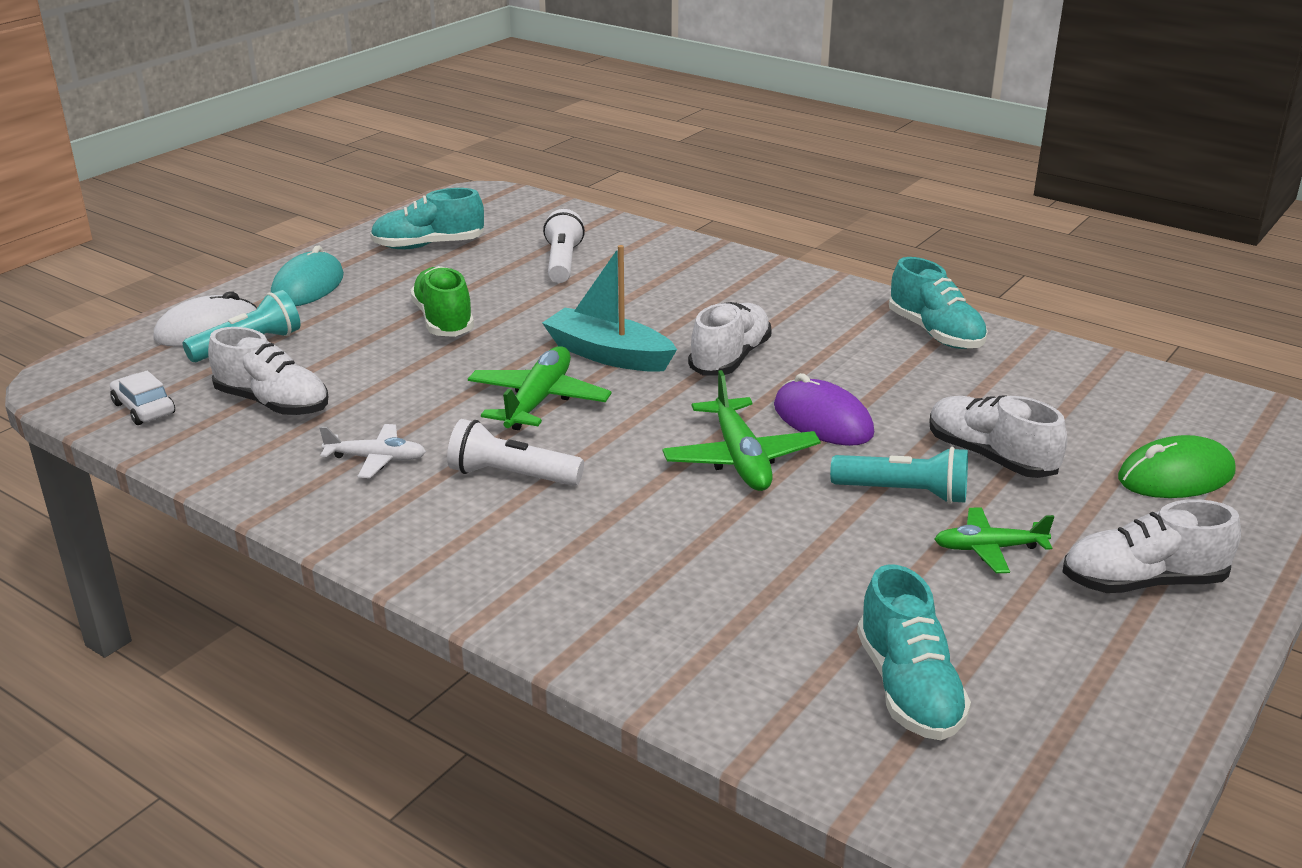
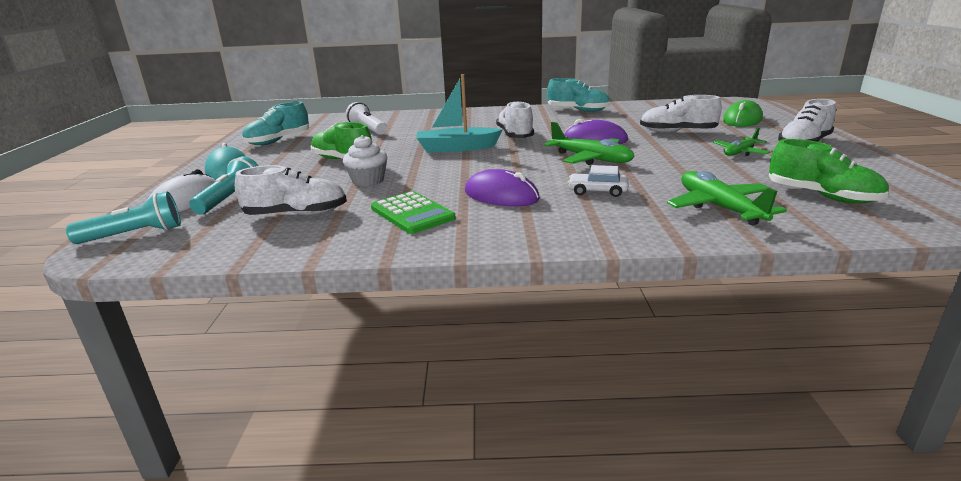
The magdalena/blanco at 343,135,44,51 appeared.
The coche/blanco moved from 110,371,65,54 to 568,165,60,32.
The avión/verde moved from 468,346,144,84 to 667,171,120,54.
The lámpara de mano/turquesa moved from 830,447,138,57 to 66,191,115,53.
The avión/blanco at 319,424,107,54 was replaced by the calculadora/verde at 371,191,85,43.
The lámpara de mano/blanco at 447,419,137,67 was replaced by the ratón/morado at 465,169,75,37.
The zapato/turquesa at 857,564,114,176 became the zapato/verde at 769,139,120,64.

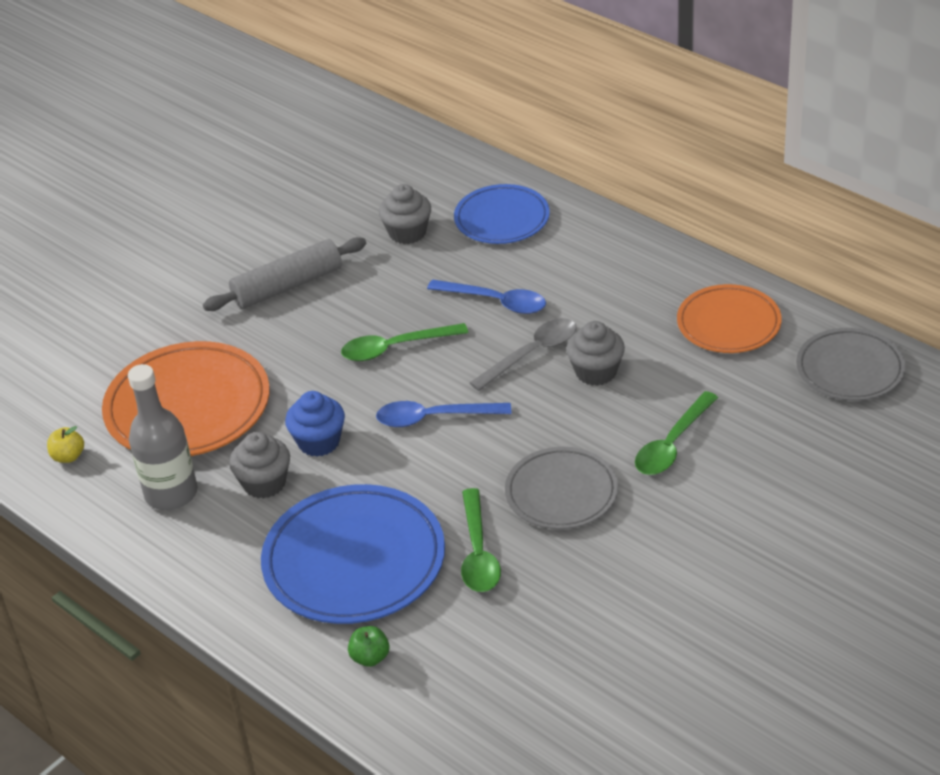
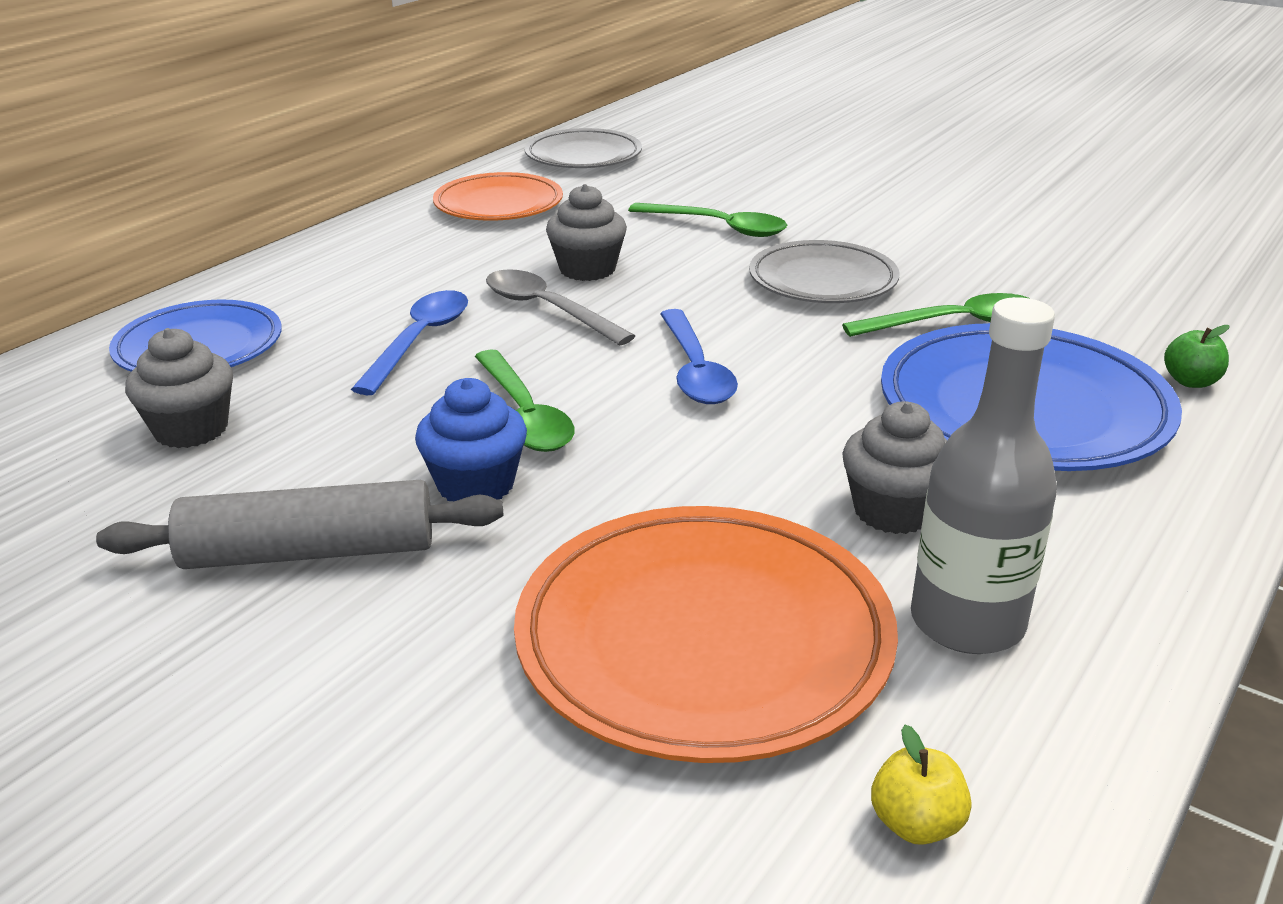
The magdalena/azul moved from 285,391,60,66 to 415,378,112,124.
The rodillo/gris at 203,237,163,74 turned 60 degrees counterclockwise.

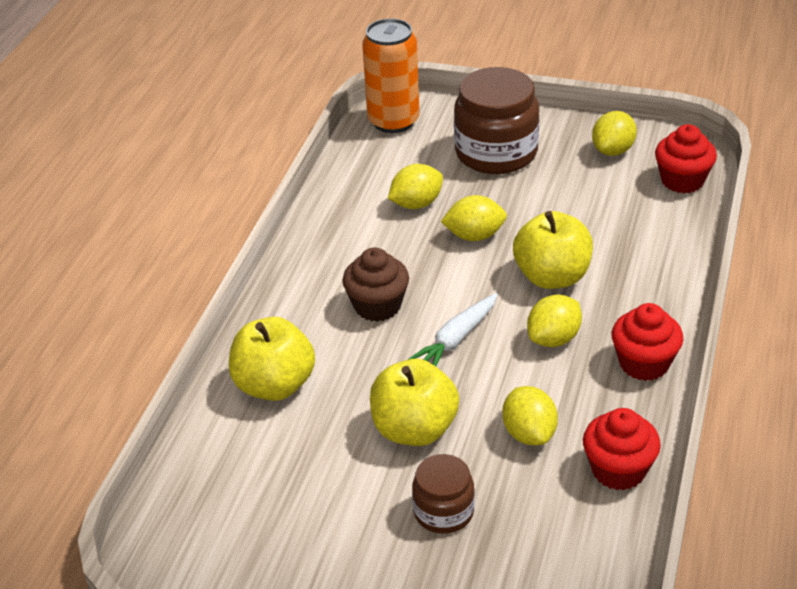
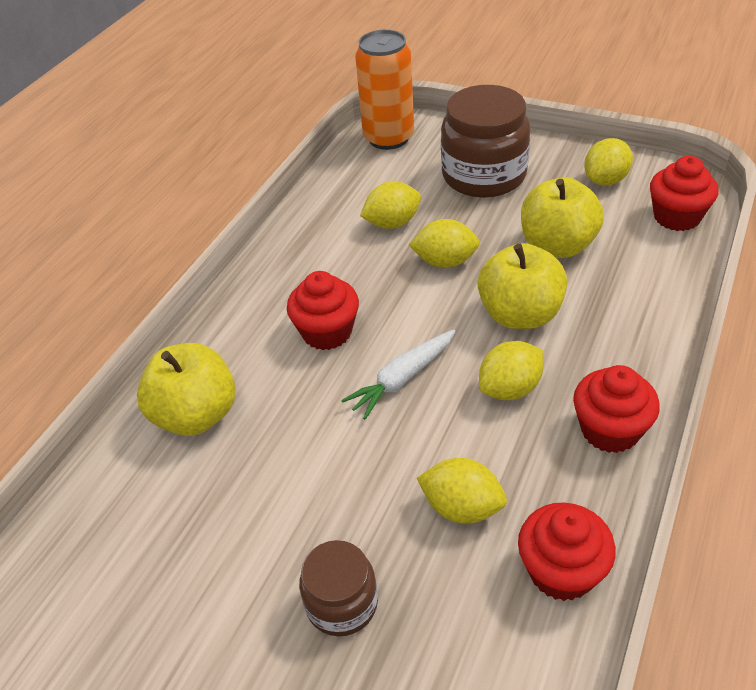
The manzana/amarillo moved from 370,359,89,87 to 521,177,83,81.
The magdalena/marrón at 342,247,67,75 became the magdalena/rojo at 287,271,72,79.
The limón/amarillo at 502,386,56,60 turned 60 degrees counterclockwise.

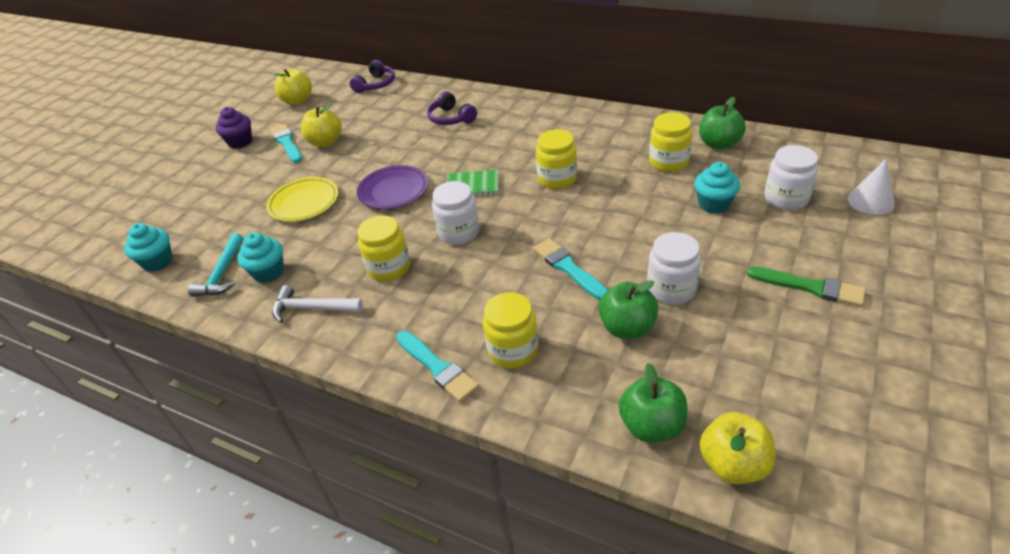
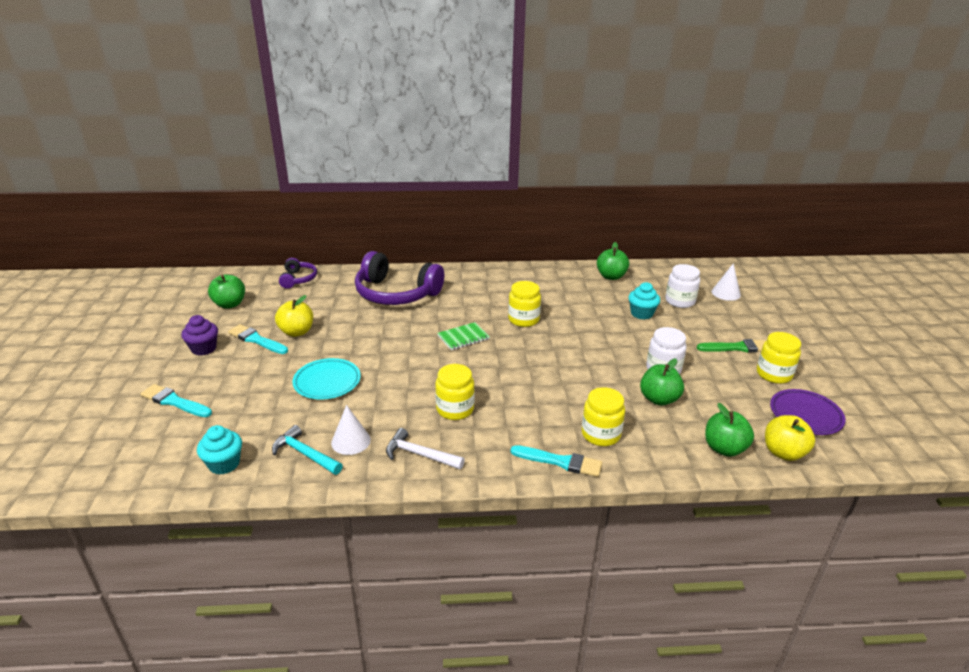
The tarro/blanco at 432,181,48,64 disappeared.
The plato/morado moved from 357,165,71,44 to 770,389,76,46.
The pincel/turquesa moved from 533,238,75,62 to 140,384,72,33.
The tarro/amarillo moved from 649,112,43,60 to 757,332,44,52.
The magdalena/turquesa at 237,232,47,51 was replaced by the cono/blanco at 331,405,40,50.
The plato/amarillo at 266,177,72,45 became the plato/turquesa at 292,358,69,41.
The manzana/amarillo at 274,69,38,36 became the manzana/verde at 208,275,37,34.
The martillo/turquesa at 188,233,55,64 turned 150 degrees clockwise.
The martillo/blanco at 272,285,91,38 turned 45 degrees clockwise.
The auriculares/morado at 427,91,50,34 changed to 2.01 times the size.

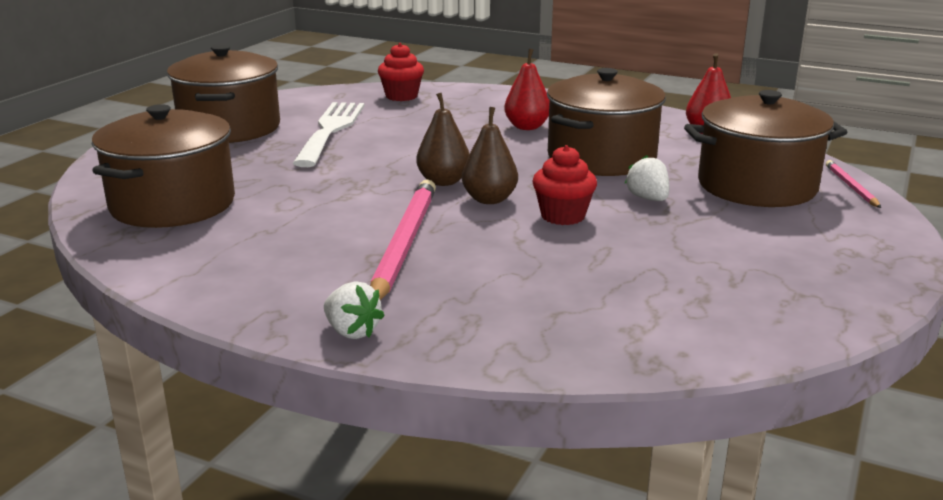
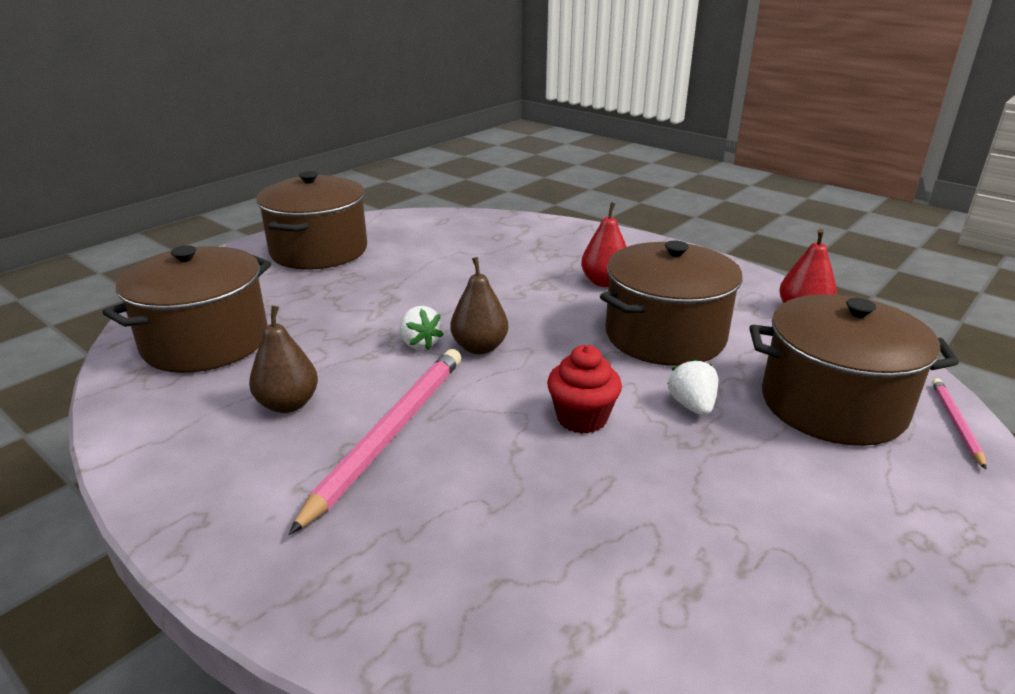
The tenedor/blanco at 293,102,72,65 disappeared.
The magdalena/rojo at 378,43,46,58 disappeared.
The fresa/blanco moved from 324,281,61,58 to 399,306,45,44.
The pera/marrón moved from 462,107,56,97 to 249,305,69,108.

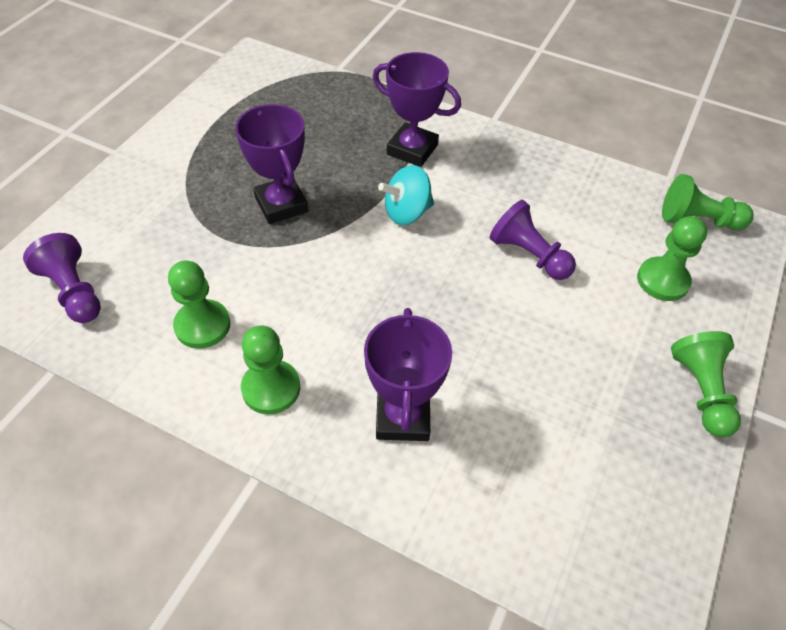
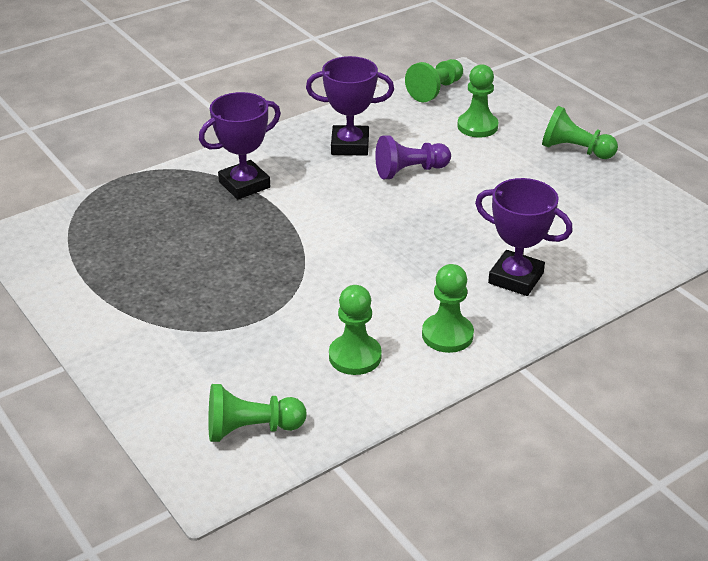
The peonza/turquesa at 378,165,56,60 disappeared.
The trofeo/morado moved from 235,104,73,120 to 306,56,88,100.
The peón/morado at 23,233,78,90 became the peón/verde at 208,384,98,58.

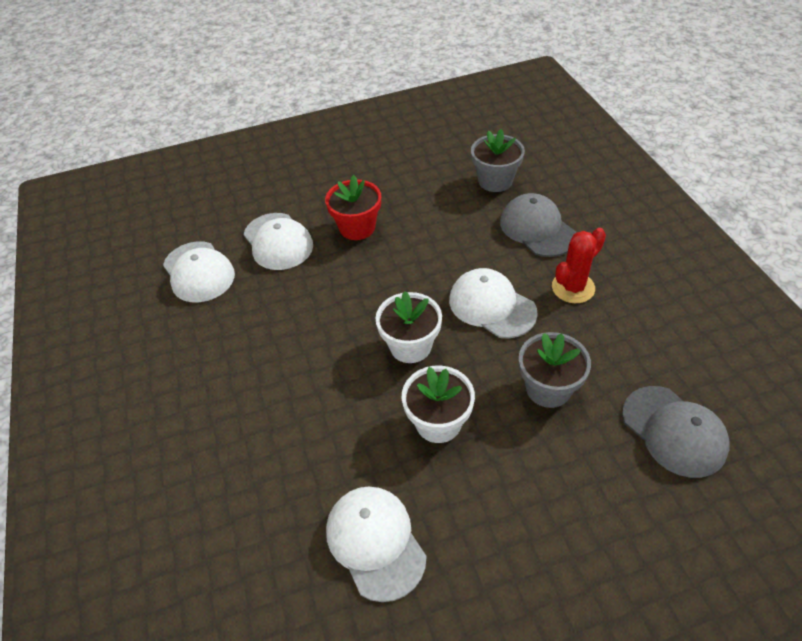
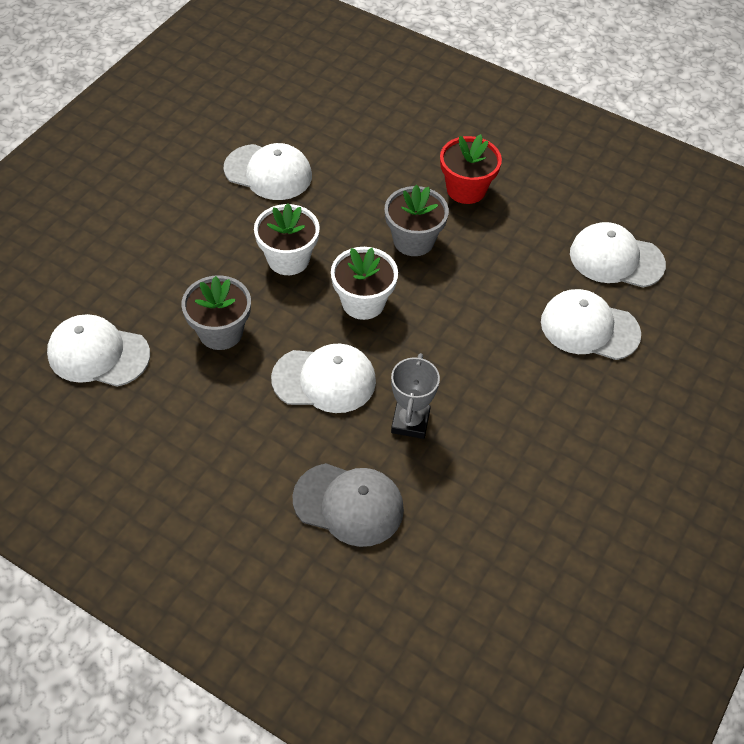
The cactus/rojo at 552,228,54,75 disappeared.
The trofeo/gris at 391,353,49,86 appeared.
The maceta/rojo moved from 325,175,56,65 to 440,134,62,70.
The maceta/gris moved from 471,129,54,63 to 385,185,64,71.
The gorra/gris at 622,386,108,92 became the gorra/blanco at 47,314,103,73.

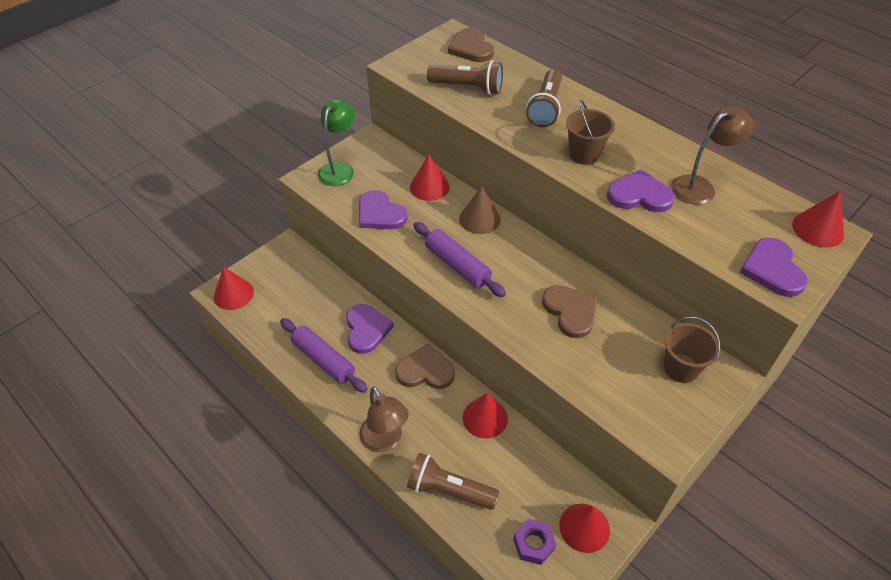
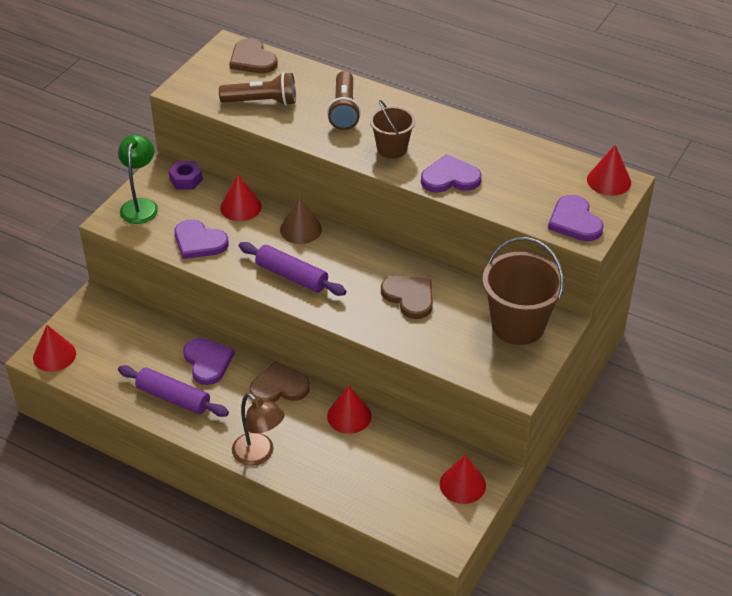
The lámpara de mano/marrón at 407,453,92,57 disappeared.
The lámpara/marrón at 671,106,82,99 disappeared.
The tuerca/morado moved from 513,519,43,46 to 168,161,35,29.
The balde/marrón at 664,317,56,66 changed to 1.69 times the size.

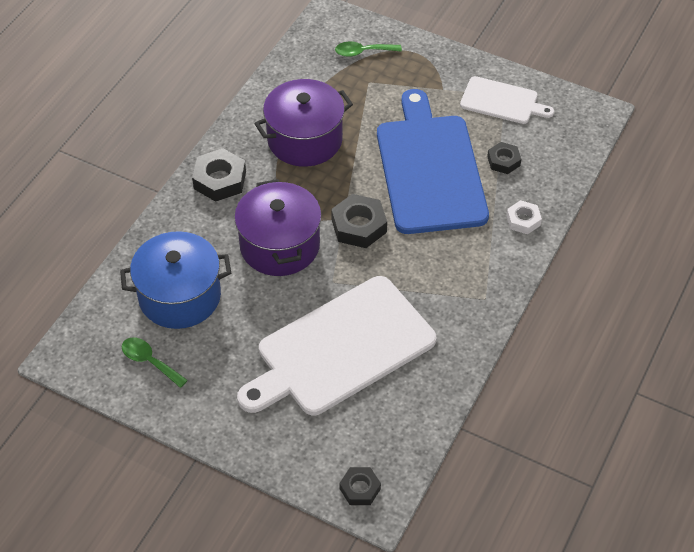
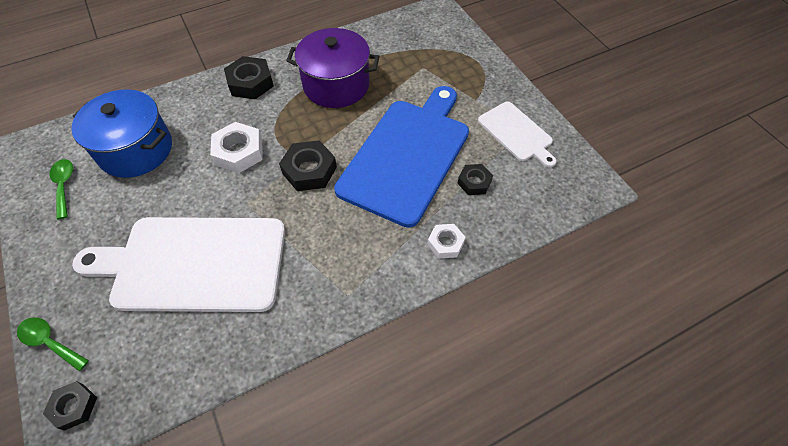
The cuchara/verde moved from 335,41,67,16 to 17,317,72,54.
The olla/morado at 234,179,88,97 was replaced by the tuerca/blanco at 210,122,53,51.

